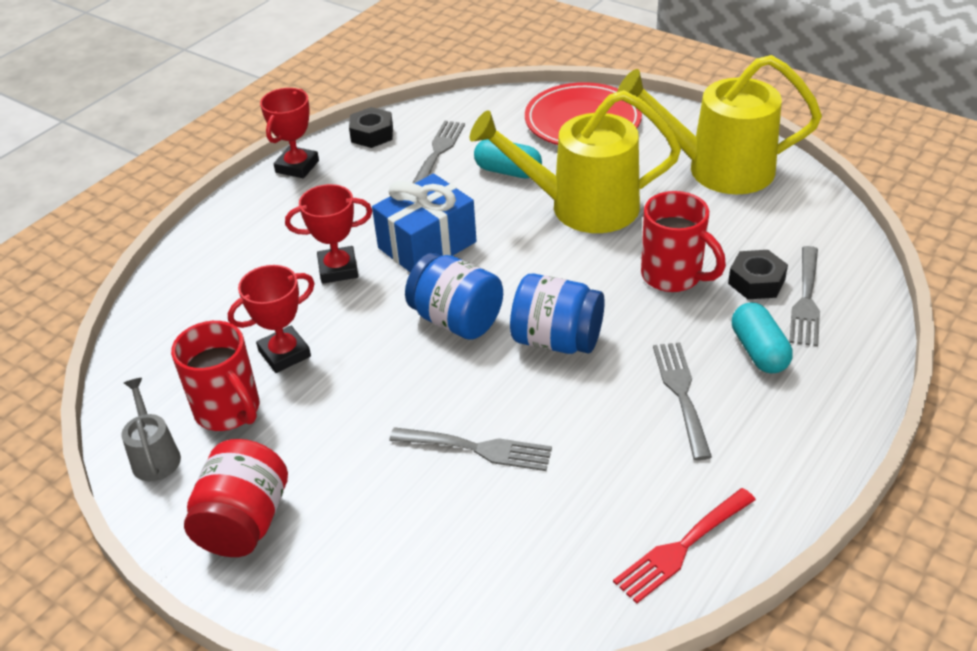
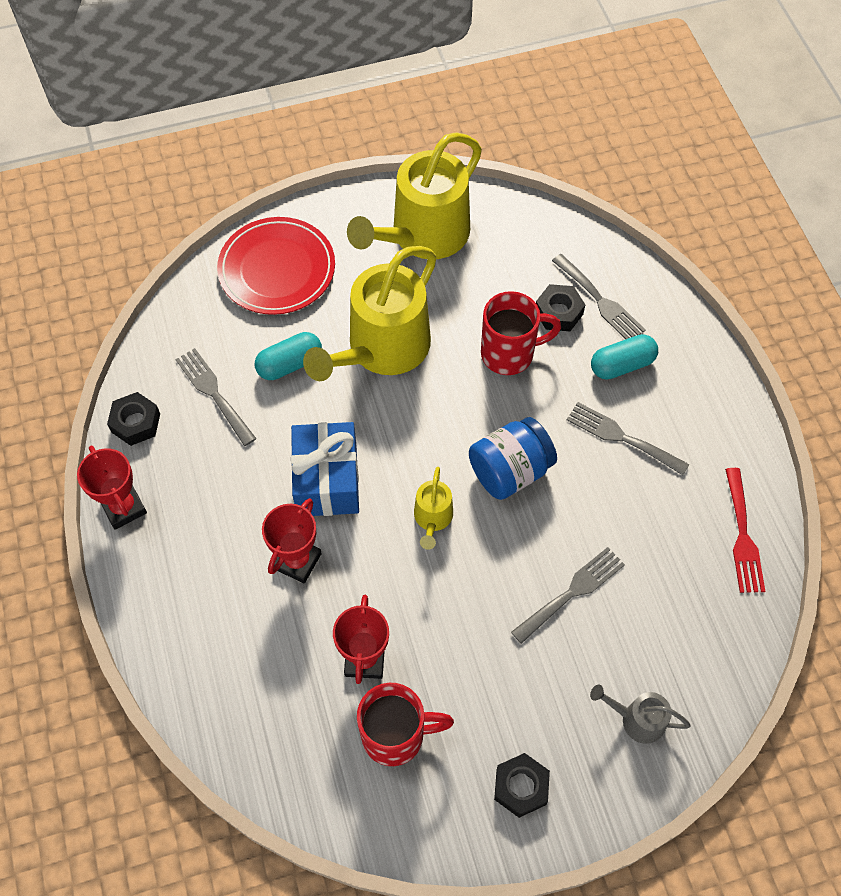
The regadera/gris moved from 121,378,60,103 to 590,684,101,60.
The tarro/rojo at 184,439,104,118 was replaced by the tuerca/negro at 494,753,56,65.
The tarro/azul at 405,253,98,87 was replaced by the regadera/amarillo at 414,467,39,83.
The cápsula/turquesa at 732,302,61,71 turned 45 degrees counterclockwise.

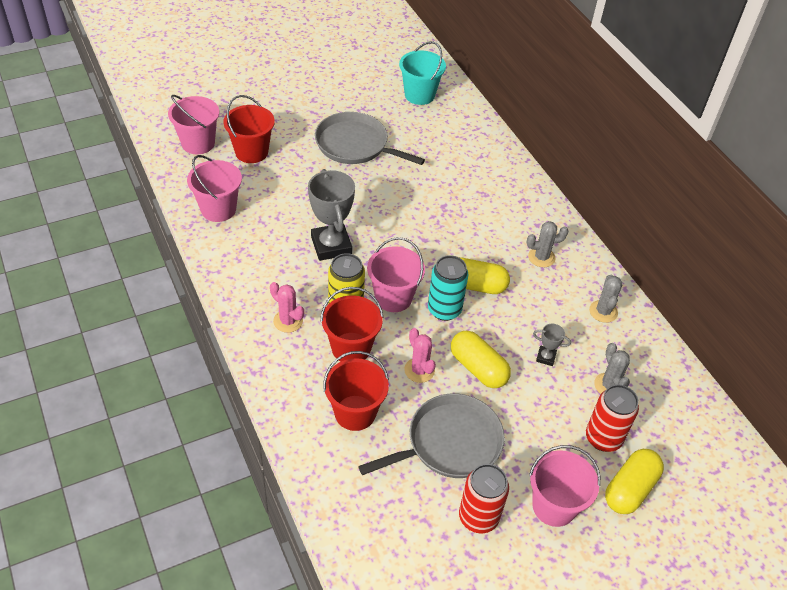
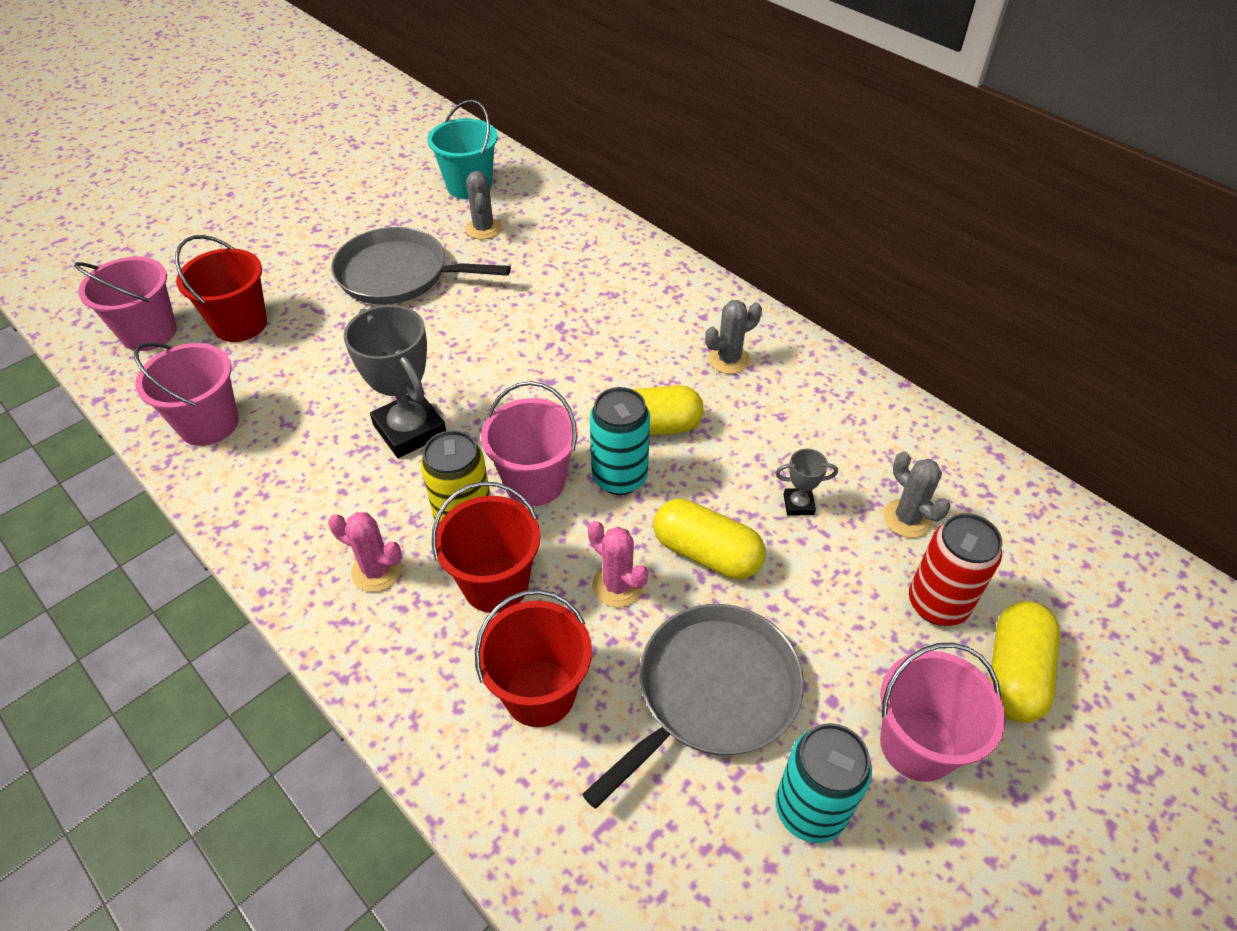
The cactus/gris moved from 589,275,34,48 to 465,171,37,69.
The lata/rojo at 459,464,50,69 became the lata/turquesa at 776,723,96,120.

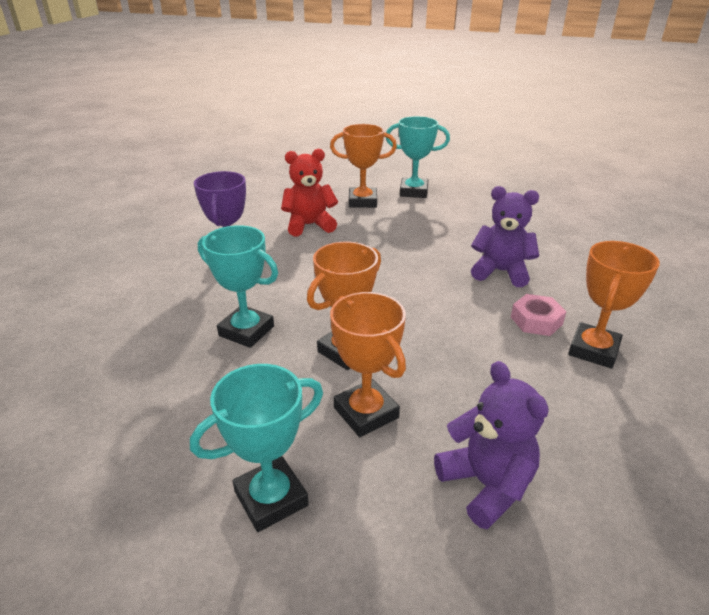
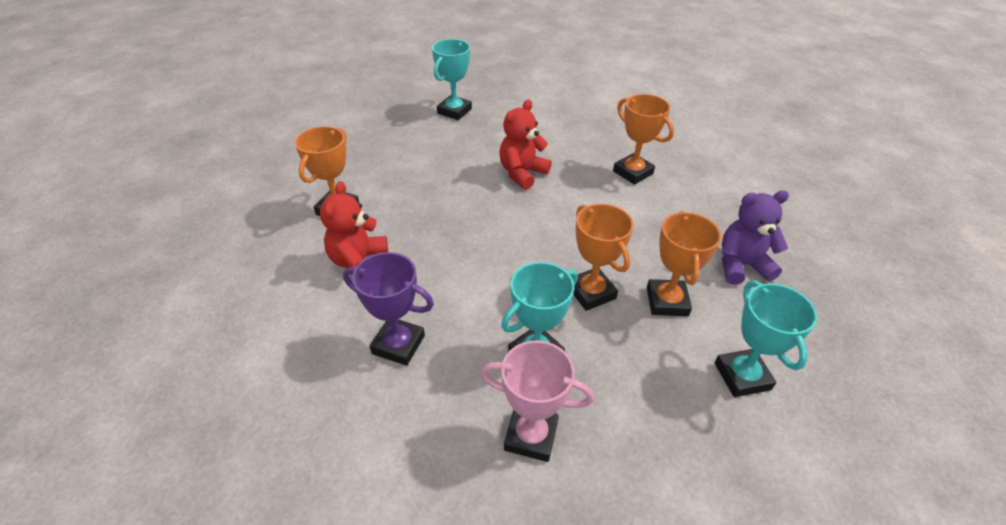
The tuerca/rosa at 511,294,56,42 disappeared.
The trofeo/rosa at 480,340,114,122 appeared.
The trofeo/turquesa moved from 386,116,64,82 to 432,39,40,81.
The osito/morado at 471,186,68,101 became the osito/rojo at 499,100,53,90.
The trofeo/naranja at 330,292,76,145 turned 75 degrees counterclockwise.

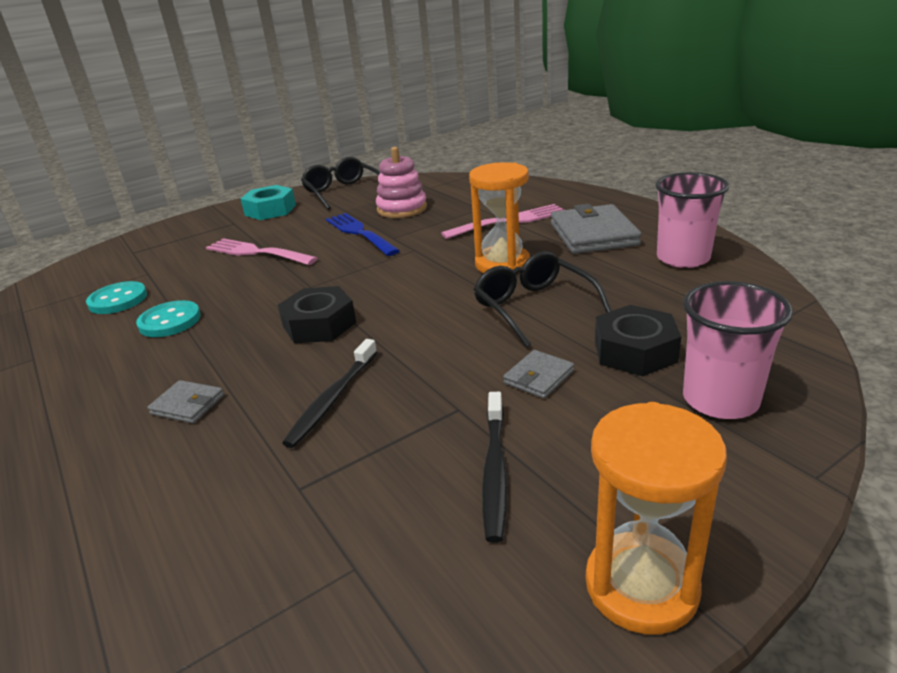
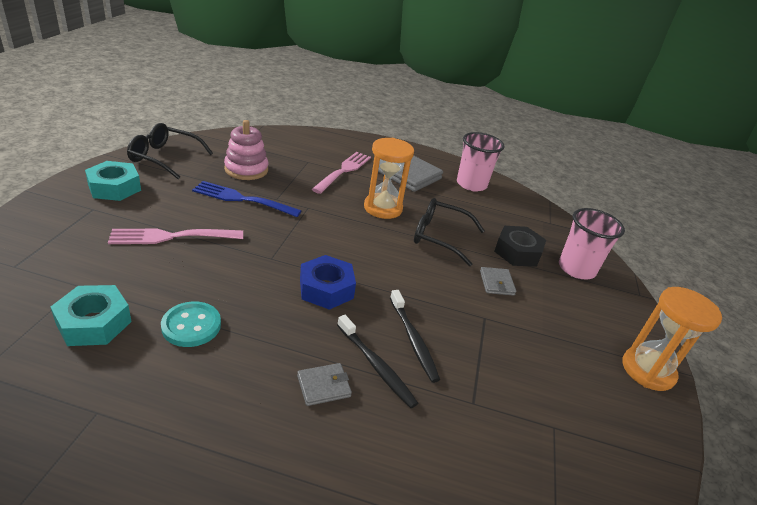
The cepillo de dientes/negro moved from 482,392,26,151 to 337,315,81,93.
The botón/turquesa at 86,281,61,33 was replaced by the tuerca/turquesa at 51,285,81,61.
The tuerca/negro at 278,286,78,57 became the tuerca/azul at 300,255,56,55.

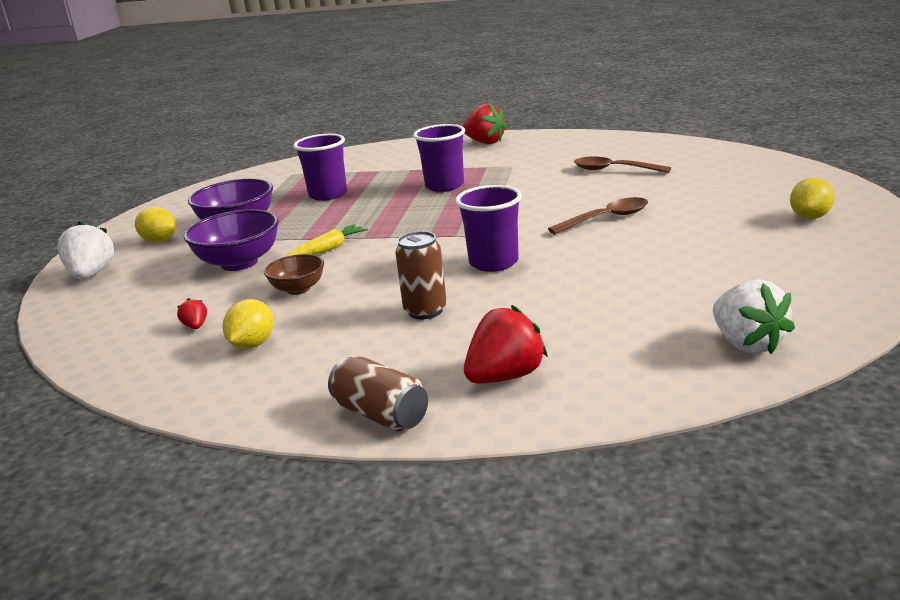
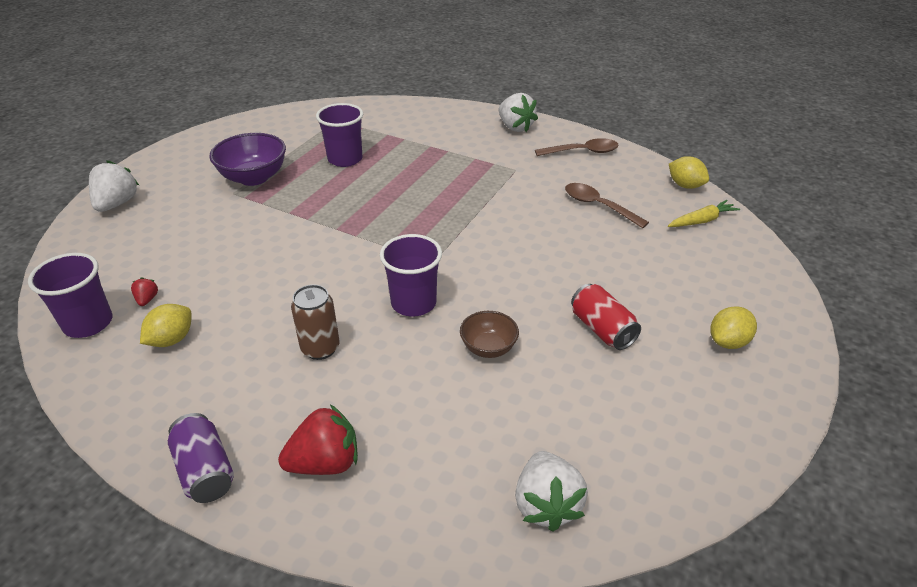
The cuenco/morado at 184,209,95,62 disappeared.
The lata/rojo at 571,284,70,66 appeared.
The limón/amarillo moved from 135,207,41,36 to 669,156,40,33.
The cuenco/marrón moved from 264,254,60,41 to 460,311,59,47.
The zanahoria/amarillo moved from 285,224,83,33 to 668,200,72,27.
The vaso/morado moved from 413,124,52,68 to 28,253,84,85.
The cuchara/marrón moved from 548,197,100,37 to 535,138,84,18.
The lata/marrón at 328,357,100,74 became the lata/morado at 168,413,66,90.
The fresa/rojo at 463,103,44,41 became the fresa/blanco at 499,93,39,39.

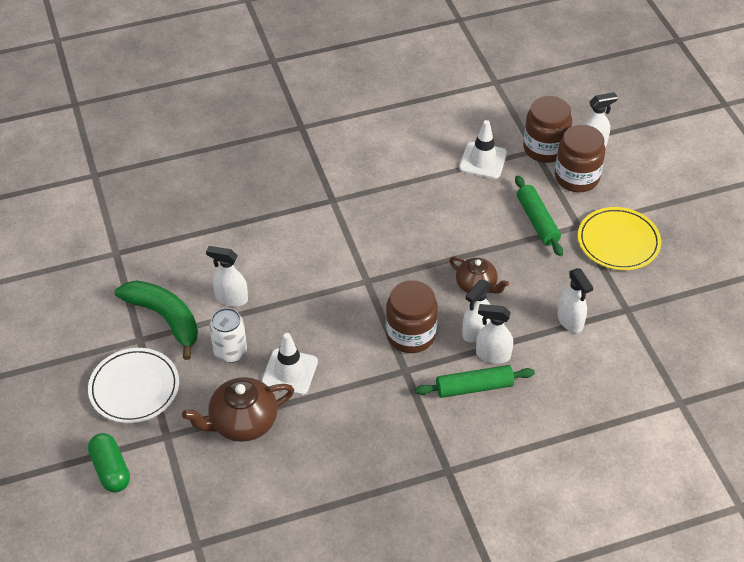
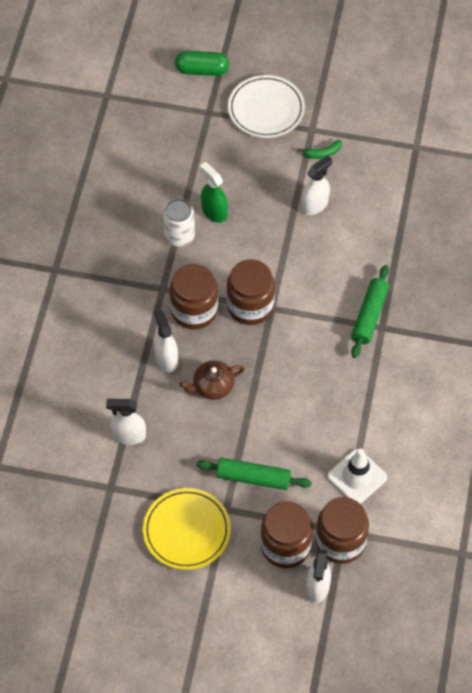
The tetera/marrón at 182,377,112,65 disappeared.
The pulverizador/blanco at 476,304,37,60 disappeared.
The tarro/marrón at 227,259,48,66 appeared.
The lata/blanco moved from 209,308,38,55 to 163,199,32,48.
The rodillo/verde moved from 415,365,120,33 to 351,265,38,93.
The cono de tráfico/blanco at 262,333,56,62 was replaced by the pulverizador/verde at 199,162,29,61.
The plátano/verde at 115,280,83,80 changed to 0.43 times the size.

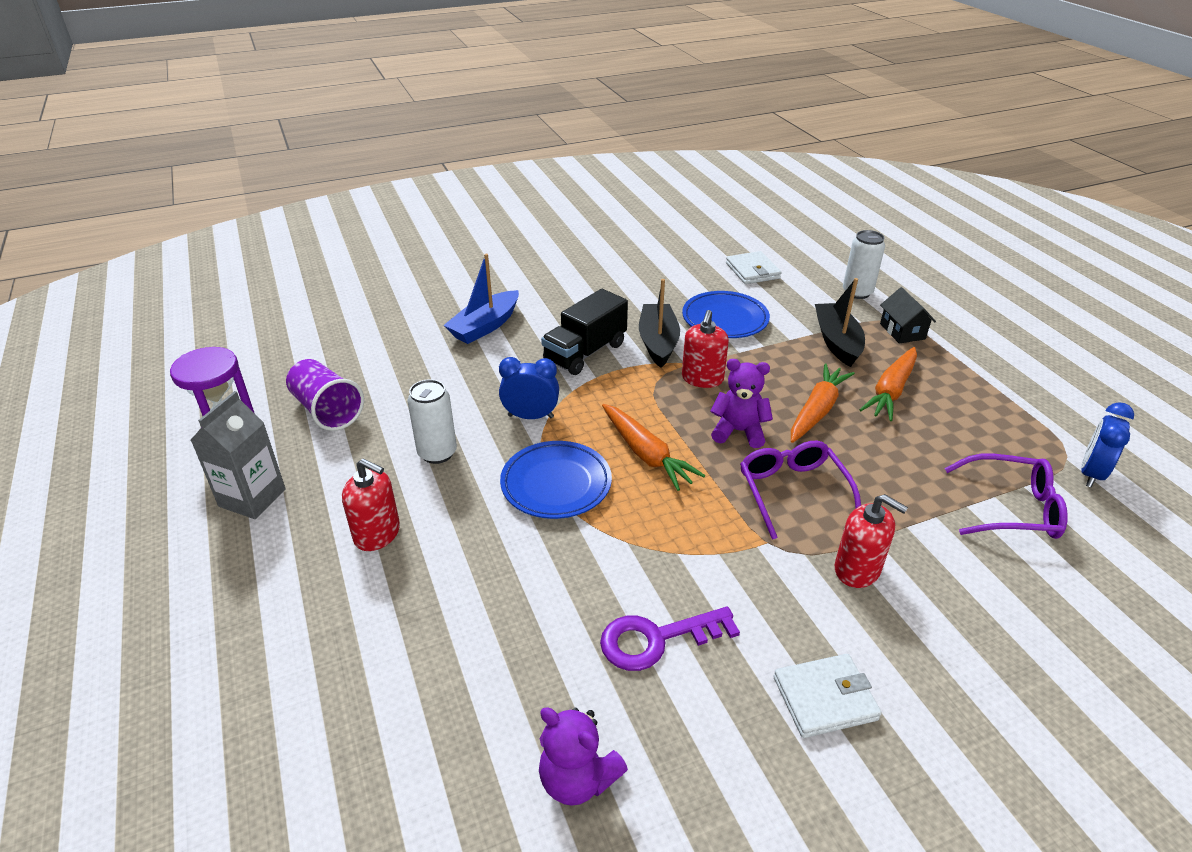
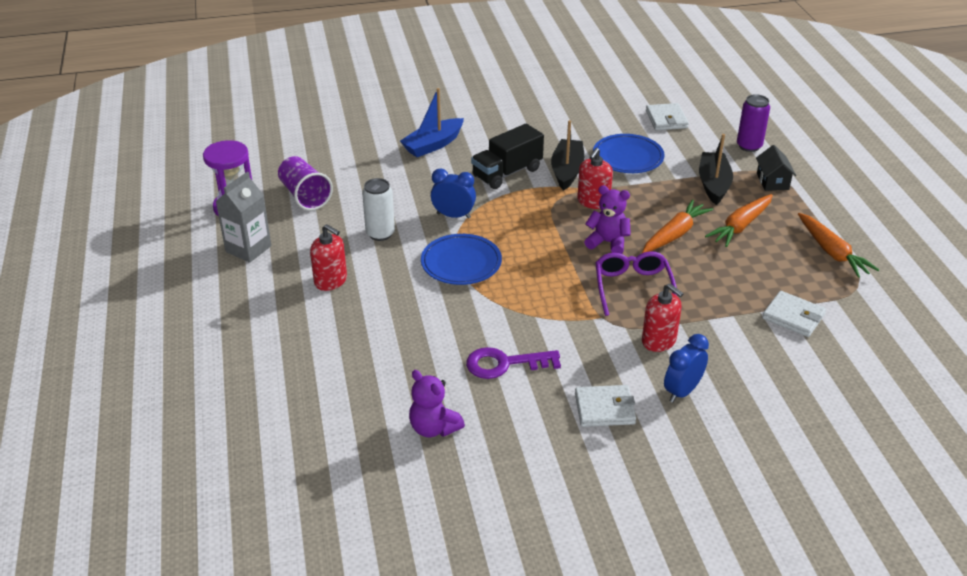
The zanahoria/naranja moved from 602,404,103,87 to 798,213,81,65.
The despertador/azul moved from 1081,402,53,86 to 664,334,45,69.
The gafas/morado at 945,454,123,85 was replaced by the cartera/blanco at 762,291,64,46.
The lata/blanco at 843,230,42,69 became the lata/morado at 737,94,33,58.

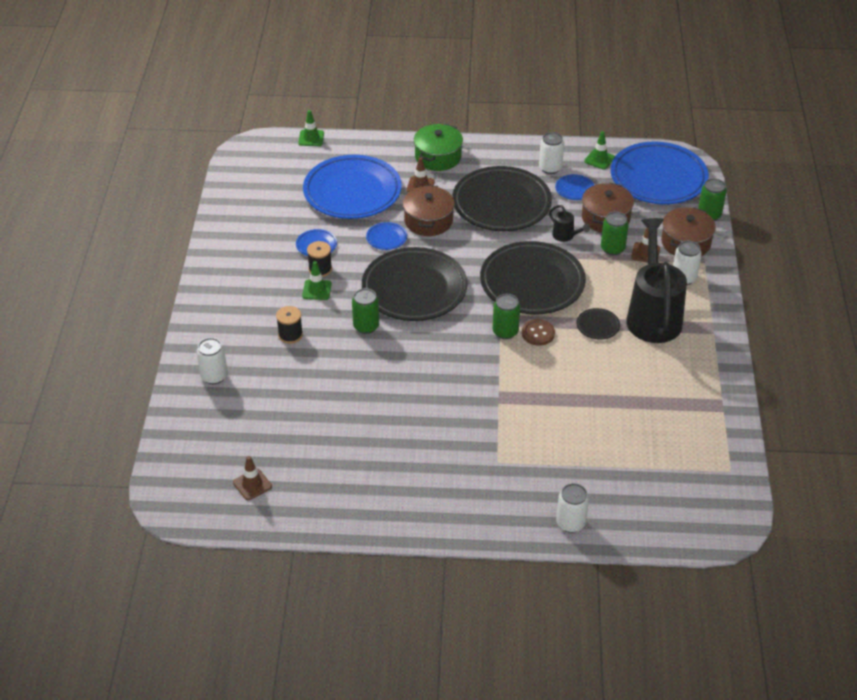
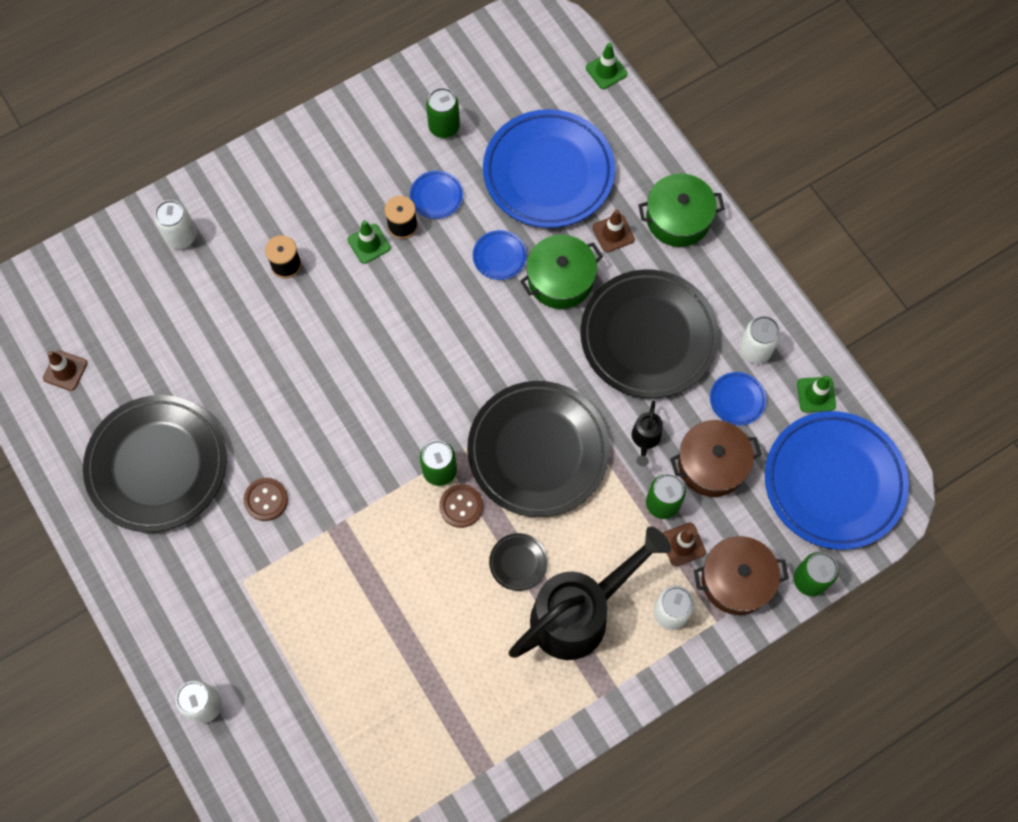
The botón/marrón at 244,478,44,43 appeared.
The lata/verde moved from 352,288,27,46 to 426,88,34,50.
The plato/negro moved from 362,247,106,74 to 83,395,144,137.
The olla/marrón at 403,185,52,51 became the olla/verde at 520,235,83,74.

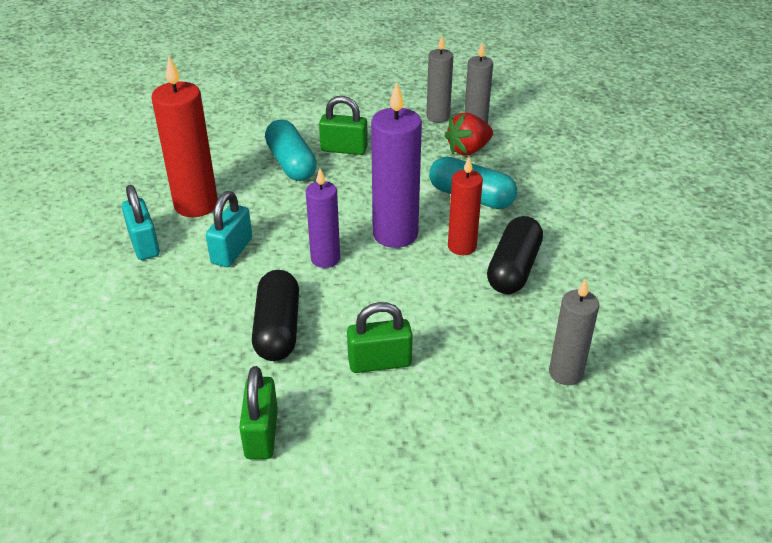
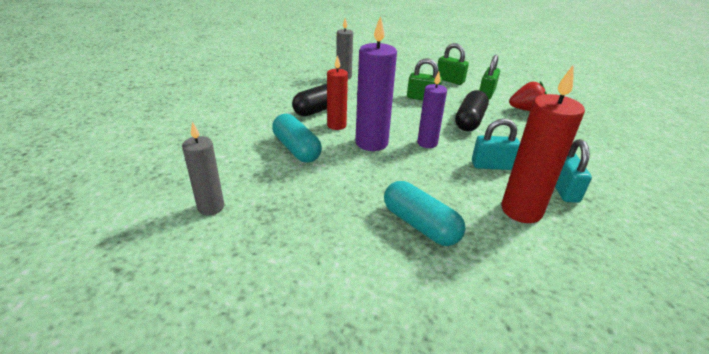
The vela/gris at 426,36,27,87 disappeared.
The candado/verde moved from 319,96,49,59 to 438,43,31,42.
The fresa/rojo moved from 445,113,48,42 to 509,81,38,30.
The candado/turquesa at 206,191,46,76 turned 45 degrees clockwise.
The cápsula/turquesa at 265,120,52,61 turned 45 degrees counterclockwise.

